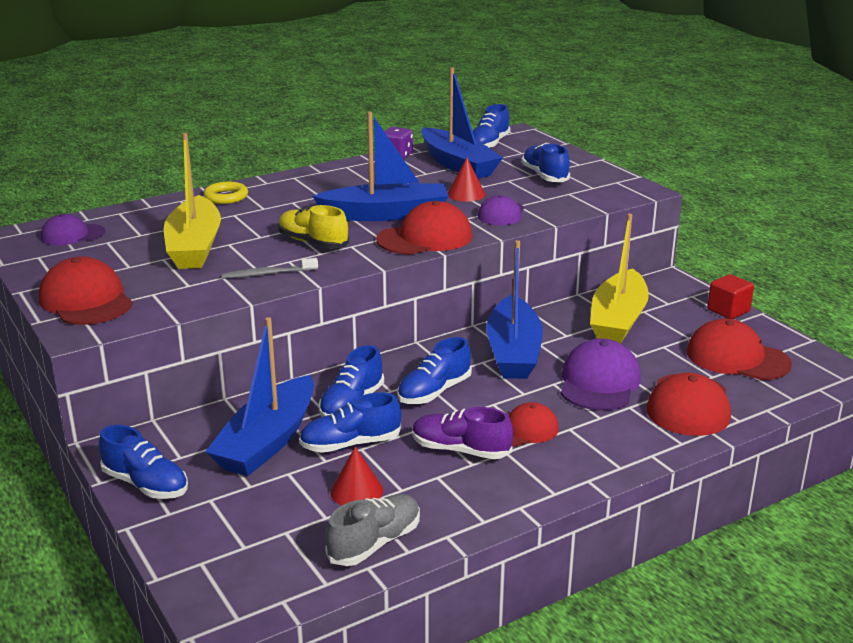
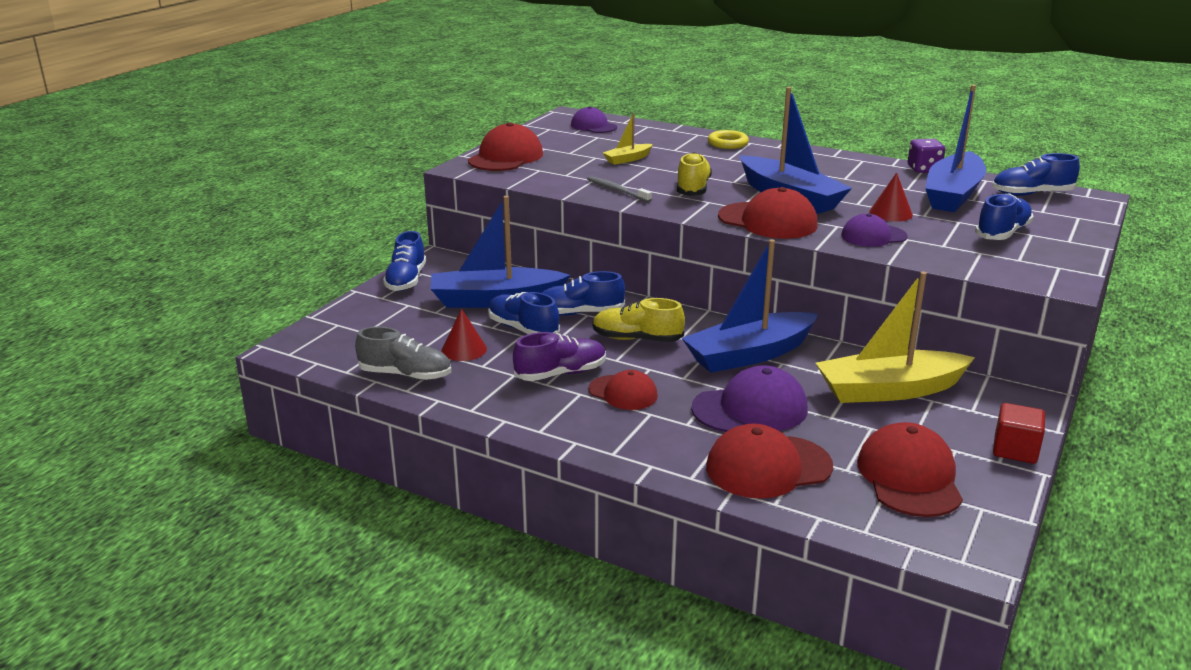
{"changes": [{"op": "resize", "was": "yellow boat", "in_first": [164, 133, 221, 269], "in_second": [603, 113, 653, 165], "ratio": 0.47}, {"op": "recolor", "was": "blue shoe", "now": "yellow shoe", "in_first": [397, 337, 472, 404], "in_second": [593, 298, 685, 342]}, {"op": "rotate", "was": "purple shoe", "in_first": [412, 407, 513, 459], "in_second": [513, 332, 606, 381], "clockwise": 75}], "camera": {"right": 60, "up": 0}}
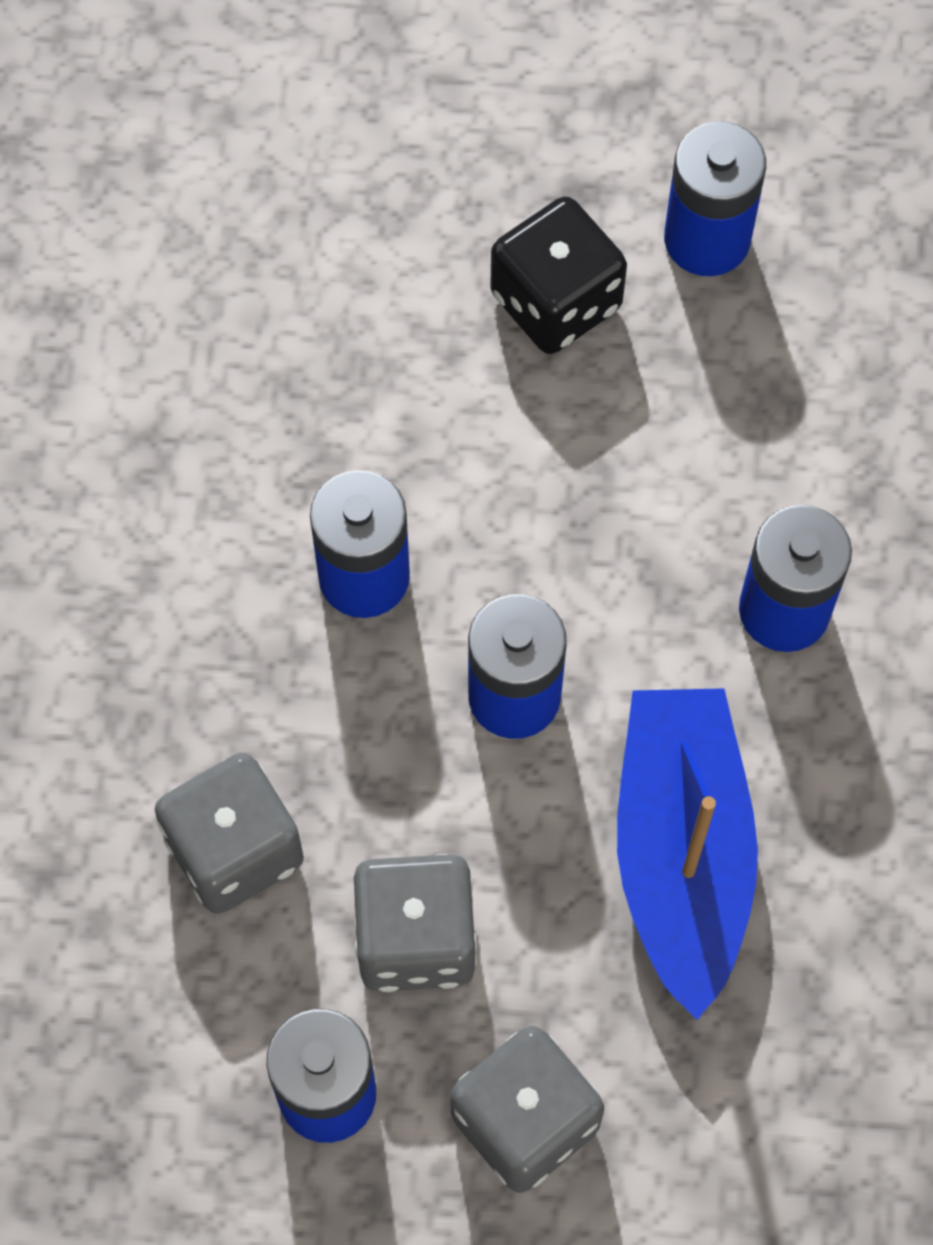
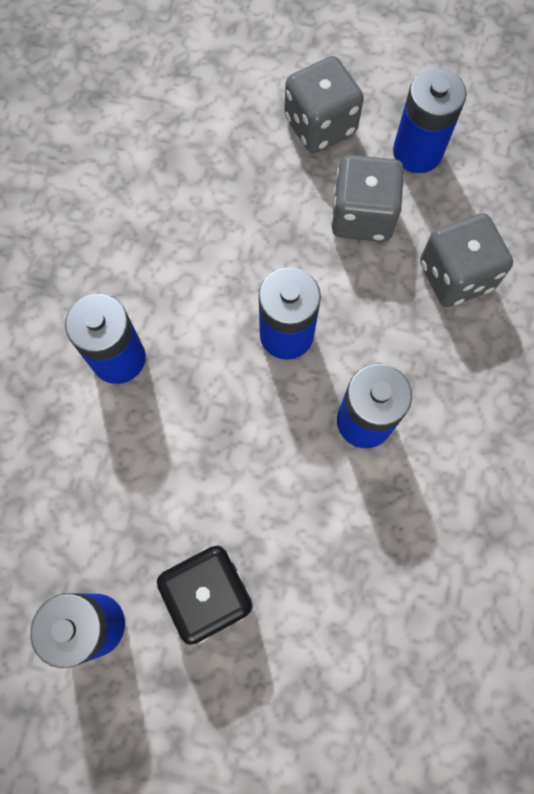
{"changes": [{"op": "delete", "was": "blue boat", "in_first": [617, 688, 758, 1020]}], "camera": {"right": -170, "up": 5}}
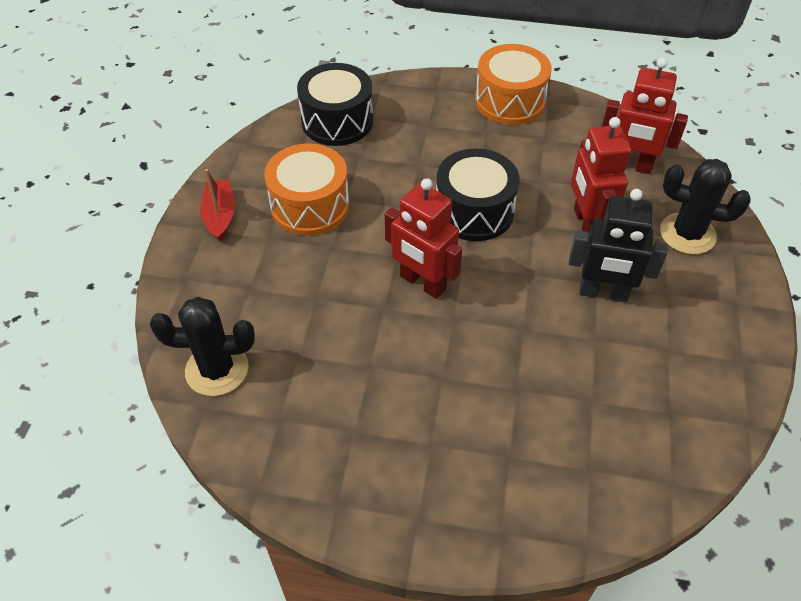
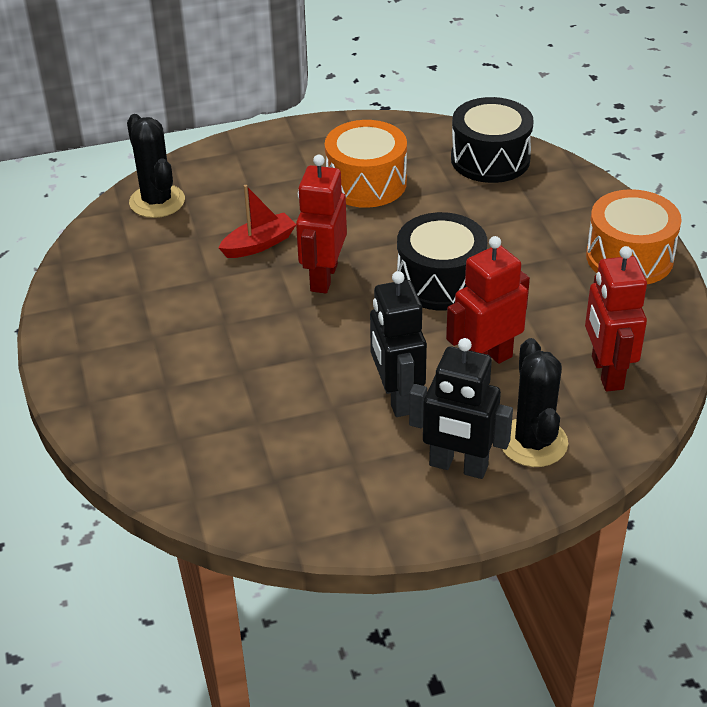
{"changes": [{"op": "move", "was": "red boat", "in_first": [200, 169, 235, 242], "in_second": [219, 185, 296, 258]}, {"op": "insert", "now": "black robot", "in_second": [409, 338, 513, 479]}], "camera": {"right": 65, "up": -10}}
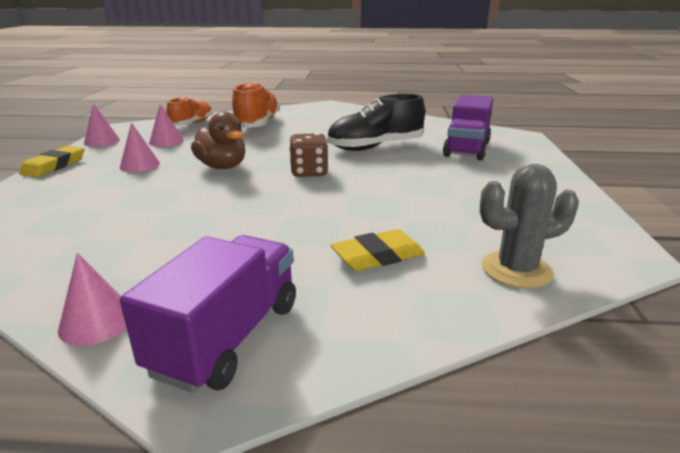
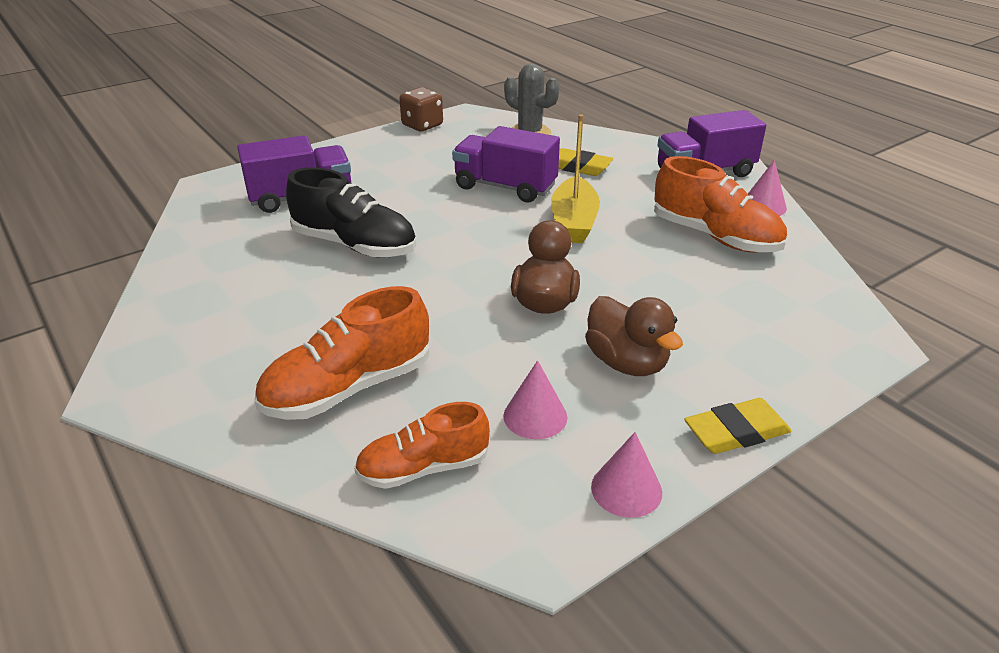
{"changes": [{"op": "replace", "was": "pink cone", "now": "brown duck", "in_first": [120, 122, 160, 172], "in_second": [585, 296, 683, 376]}, {"op": "move", "was": "brown dice", "in_first": [289, 133, 328, 177], "in_second": [399, 87, 443, 131]}, {"op": "insert", "now": "purple truck", "in_second": [452, 126, 560, 202]}, {"op": "insert", "now": "yellow boat", "in_second": [551, 114, 600, 243]}, {"op": "insert", "now": "orange shoe", "in_second": [654, 156, 787, 253]}], "camera": {"right": -130, "up": 10}}
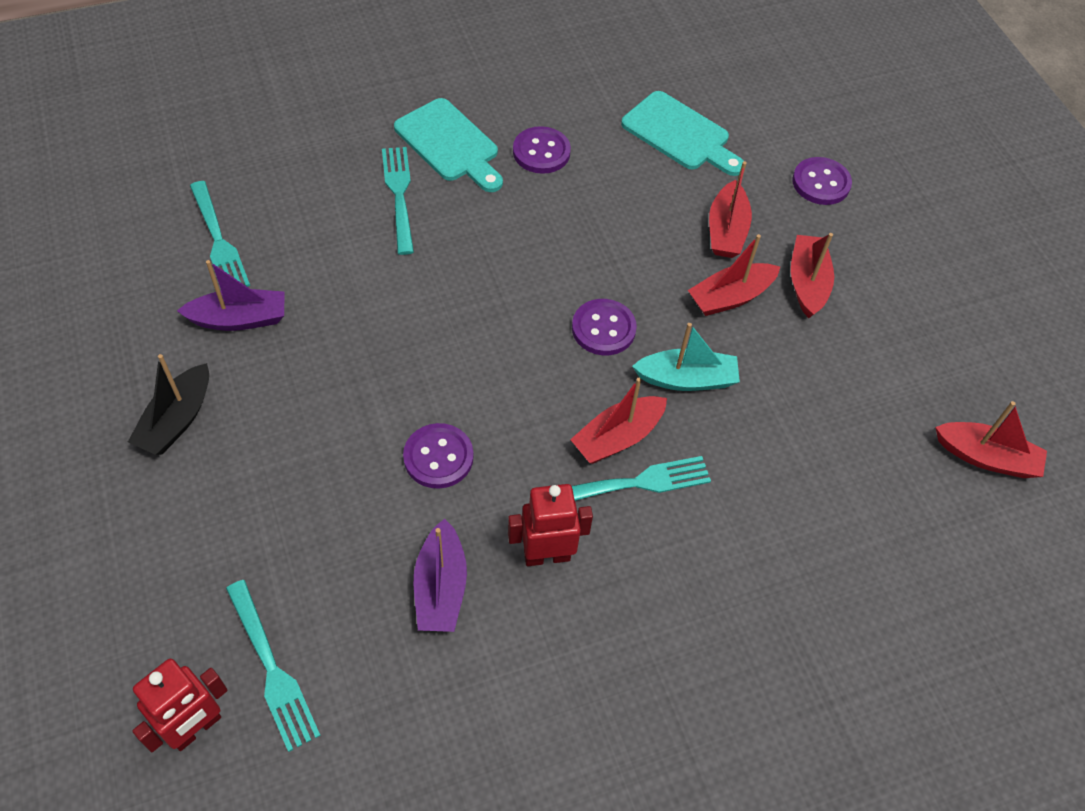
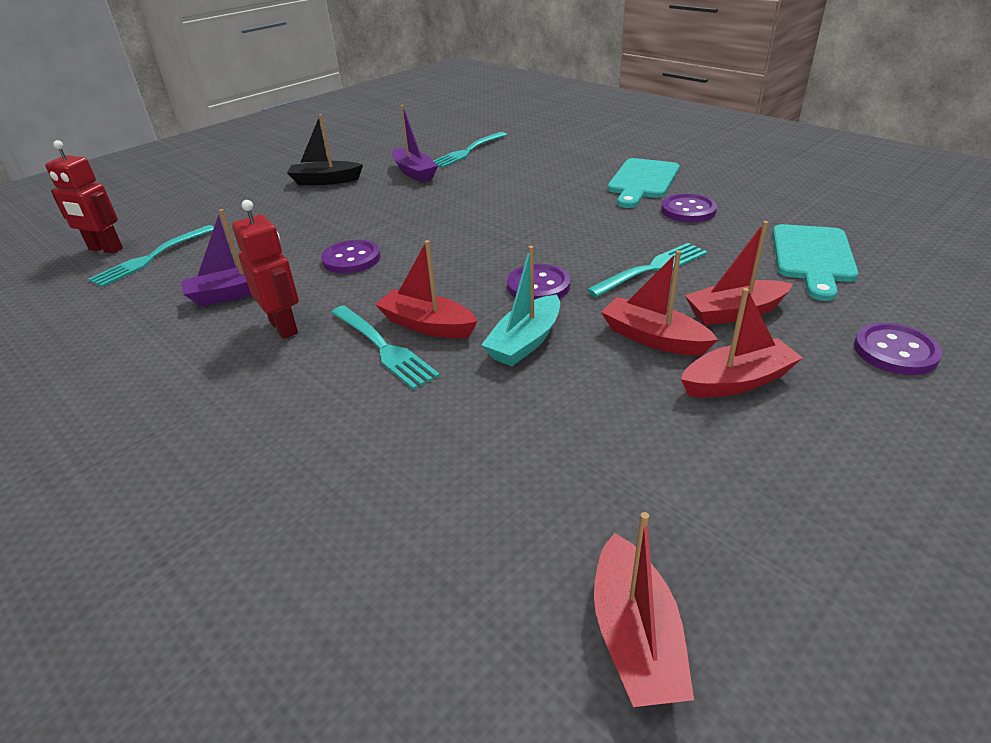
{"changes": [{"op": "move", "was": "turquoise fork", "in_first": [382, 147, 414, 255], "in_second": [586, 243, 707, 297]}, {"op": "rotate", "was": "turquoise boat", "in_first": [632, 323, 740, 391], "in_second": [482, 246, 560, 366], "clockwise": 60}], "camera": {"right": 70, "up": -20}}
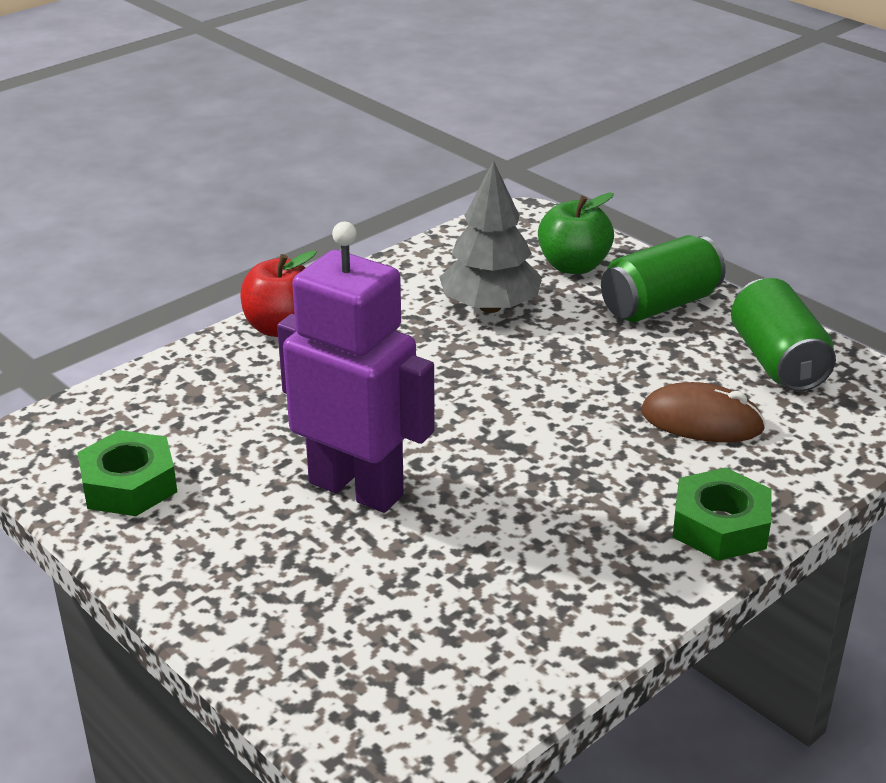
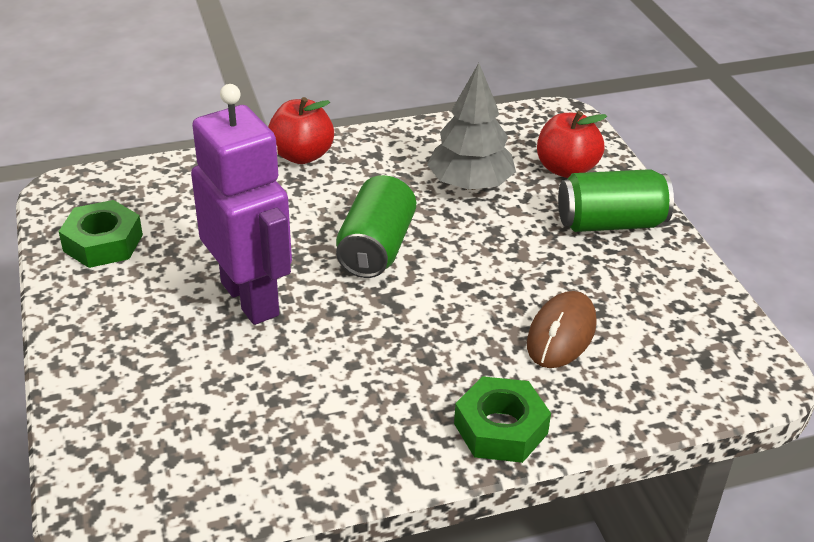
{"changes": [{"op": "recolor", "was": "green apple", "now": "red apple", "in_first": [538, 193, 614, 274], "in_second": [537, 111, 607, 178]}, {"op": "rotate", "was": "brown mouse", "in_first": [641, 382, 766, 442], "in_second": [527, 291, 597, 368], "clockwise": 75}, {"op": "move", "was": "green can", "in_first": [731, 278, 836, 392], "in_second": [336, 175, 416, 278]}], "camera": {"right": 25, "up": 5}}
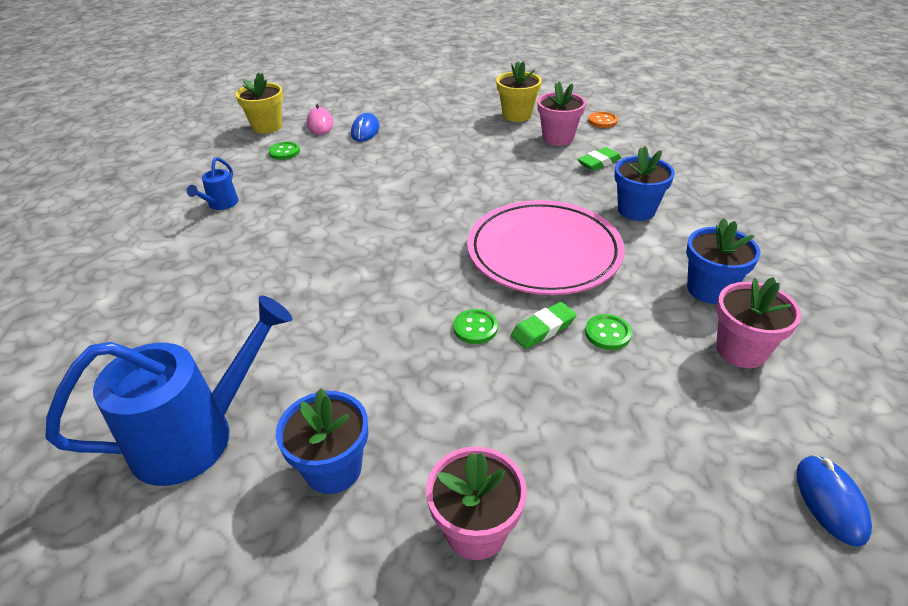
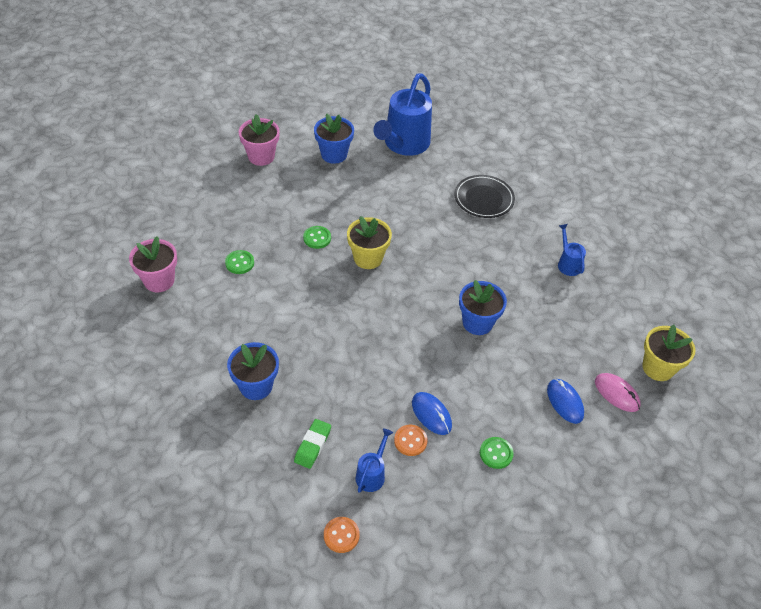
{"changes": [{"op": "move", "was": "green button", "in_first": [269, 142, 300, 160], "in_second": [480, 437, 514, 469]}, {"op": "delete", "was": "pink plate", "in_first": [467, 200, 625, 295]}, {"op": "move", "was": "yellow flower pot", "in_first": [496, 61, 542, 122], "in_second": [347, 216, 392, 269]}, {"op": "delete", "was": "green eraser", "in_first": [511, 302, 577, 349]}, {"op": "replace", "was": "pink flower pot", "now": "blue watering can", "in_first": [537, 82, 586, 146], "in_second": [355, 428, 393, 493]}, {"op": "move", "was": "blue flower pot", "in_first": [686, 218, 760, 304], "in_second": [459, 280, 507, 335]}, {"op": "move", "was": "blue mouse", "in_first": [796, 455, 872, 547], "in_second": [412, 392, 452, 435]}, {"op": "insert", "now": "orange button", "in_second": [394, 425, 428, 456]}, {"op": "insert", "now": "black plate", "in_second": [454, 175, 515, 218]}], "camera": {"right": 145, "up": 10}}
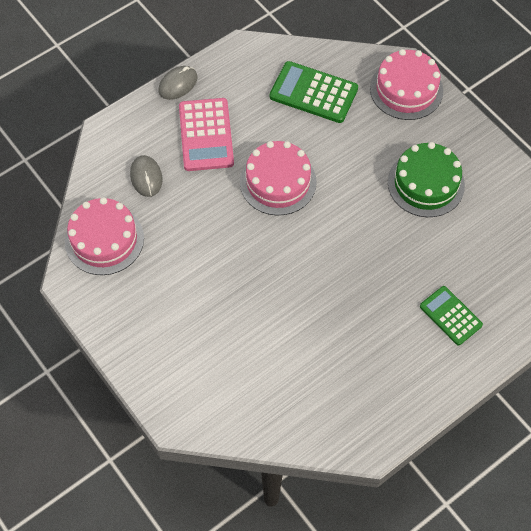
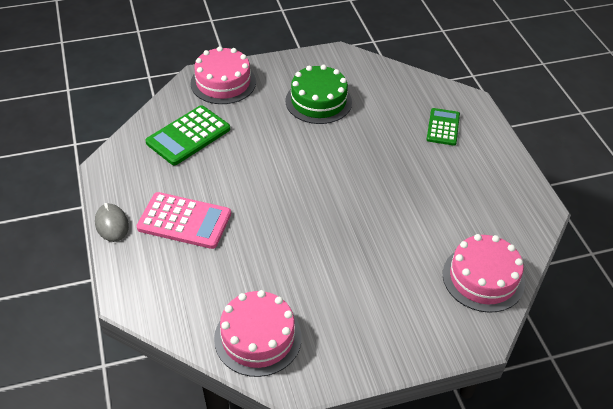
{"changes": [{"op": "delete", "was": "grey mouse", "in_first": [130, 155, 163, 197]}, {"op": "move", "was": "pink cake", "in_first": [240, 141, 317, 216], "in_second": [443, 234, 525, 313]}, {"op": "rotate", "was": "green calculator", "in_first": [420, 286, 483, 346], "in_second": [426, 108, 460, 146], "clockwise": 120}], "camera": {"right": -70, "up": -15}}
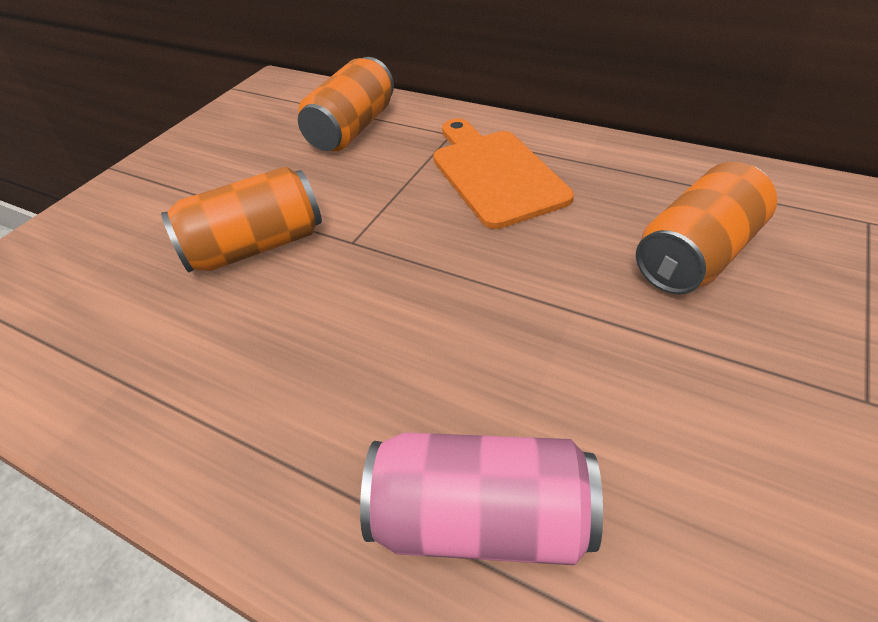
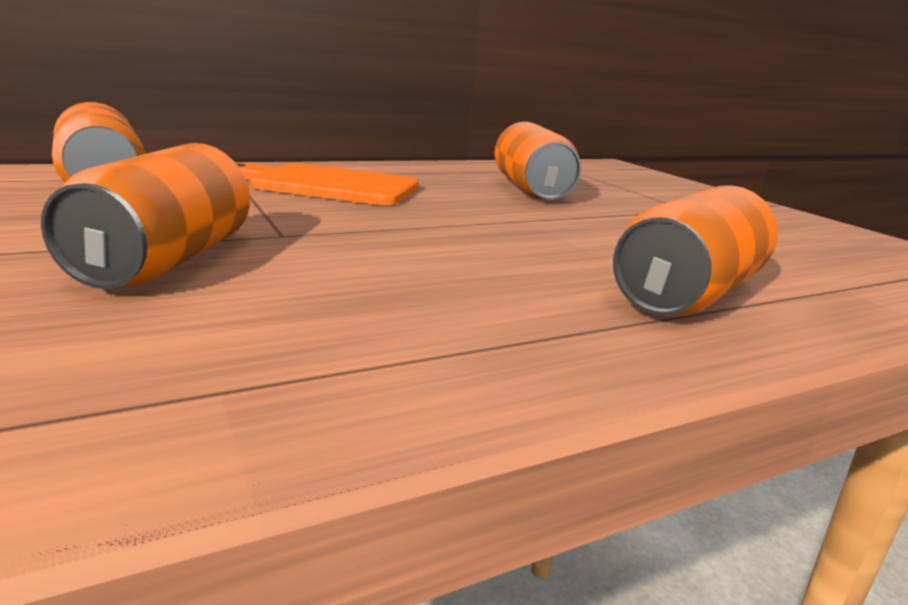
{"changes": [{"op": "recolor", "was": "pink can", "now": "orange can", "in_first": [360, 432, 603, 565], "in_second": [613, 185, 778, 316]}], "camera": {"right": -60, "up": -25}}
